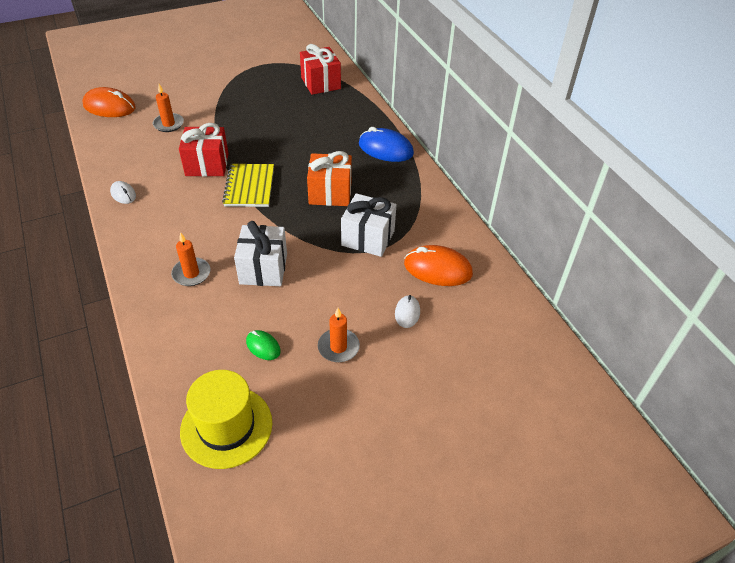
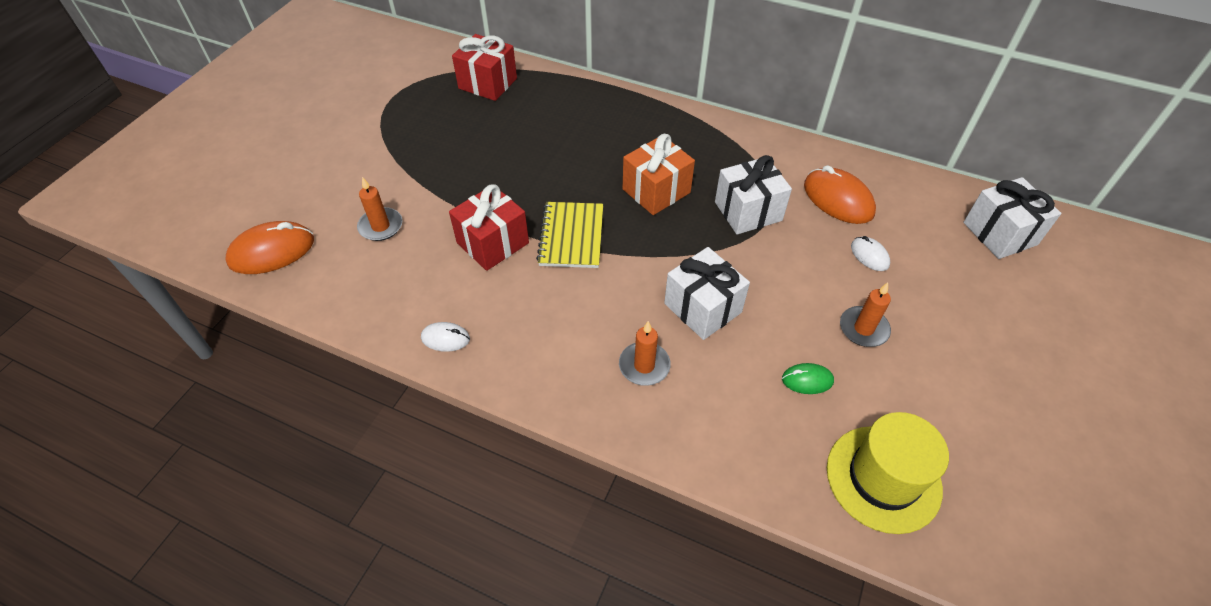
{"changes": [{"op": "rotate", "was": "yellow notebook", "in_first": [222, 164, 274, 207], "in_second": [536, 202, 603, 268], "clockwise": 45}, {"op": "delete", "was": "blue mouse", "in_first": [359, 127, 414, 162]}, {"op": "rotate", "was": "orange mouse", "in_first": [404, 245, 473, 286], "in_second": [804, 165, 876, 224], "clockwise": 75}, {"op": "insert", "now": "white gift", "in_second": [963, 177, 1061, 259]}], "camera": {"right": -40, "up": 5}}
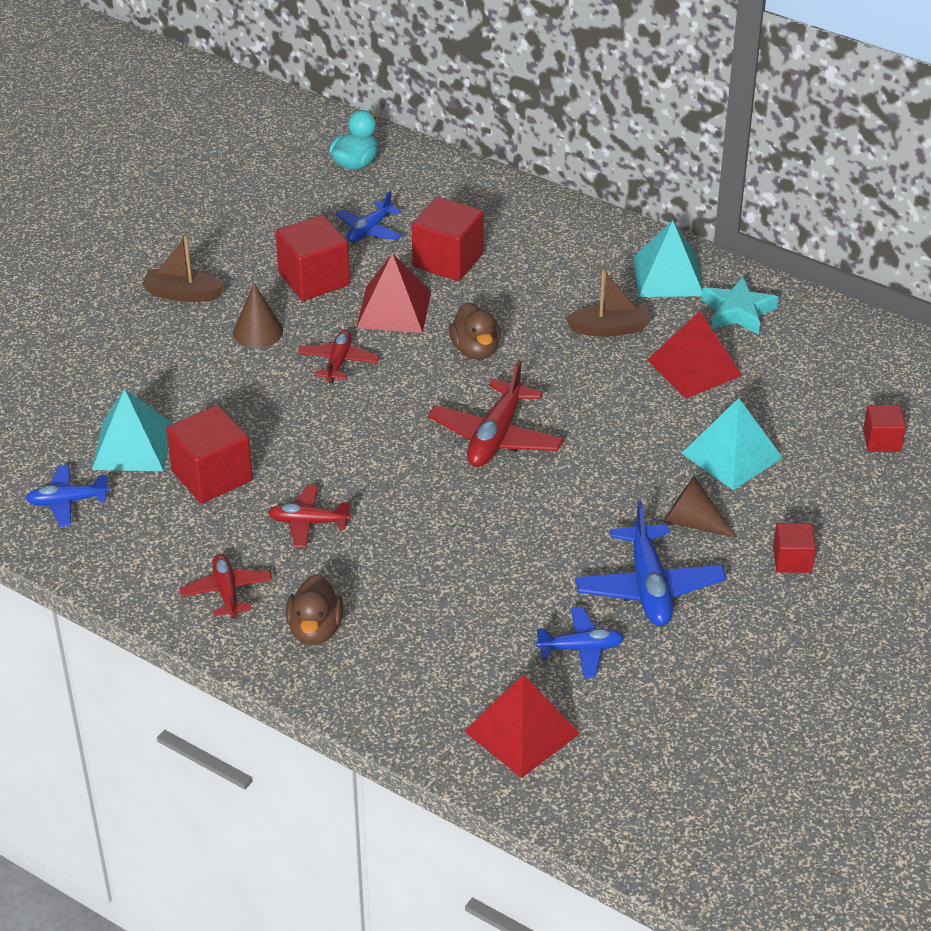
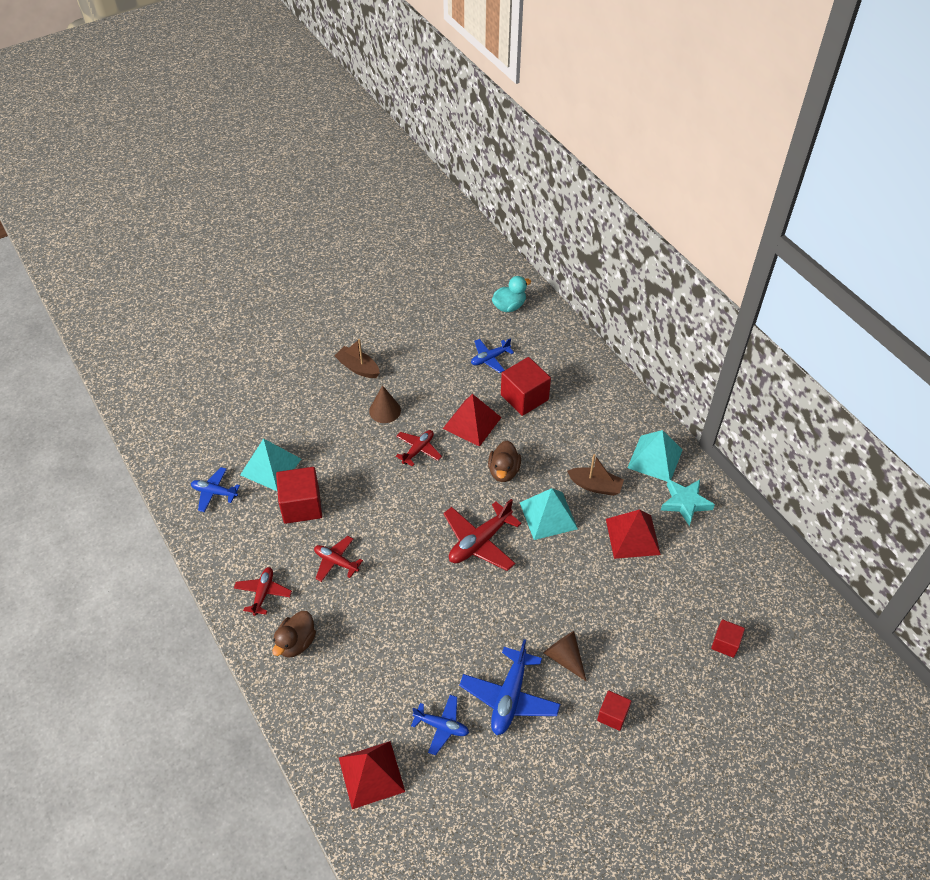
{"changes": [{"op": "delete", "was": "red cube", "in_first": [275, 215, 350, 301]}, {"op": "move", "was": "turquoise pyramid", "in_first": [682, 398, 783, 490], "in_second": [520, 488, 578, 540]}], "camera": {"right": 25, "up": 10}}
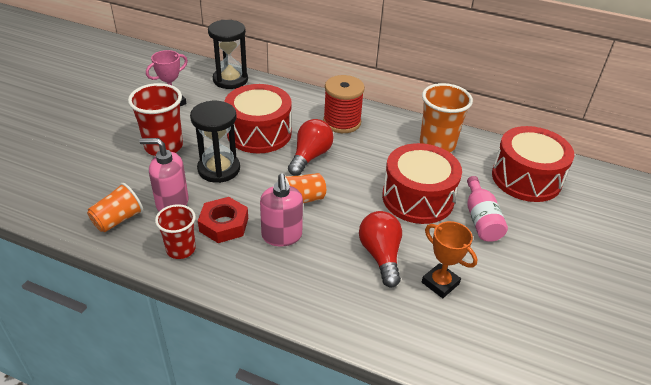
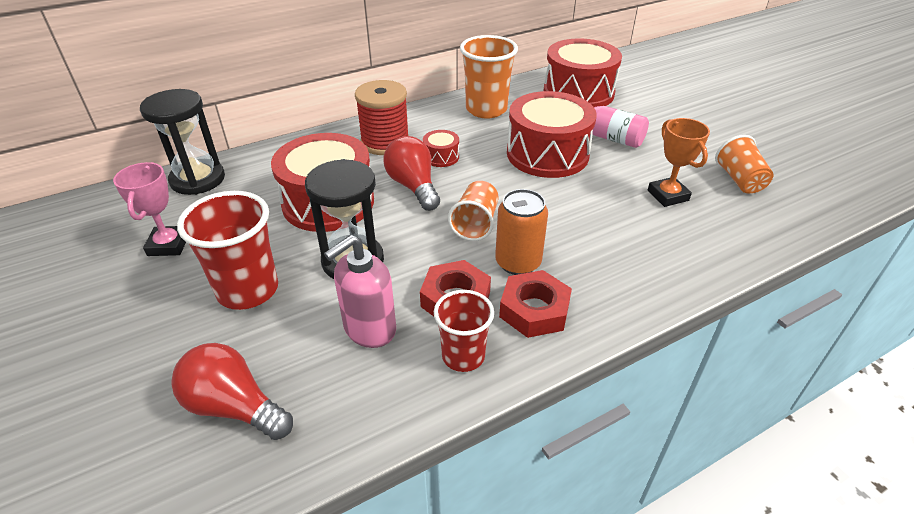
{"changes": [{"op": "move", "was": "orange cup", "in_first": [87, 183, 143, 232], "in_second": [715, 135, 774, 193]}, {"op": "replace", "was": "pink soap dispenser", "now": "orange can", "in_first": [260, 173, 303, 246], "in_second": [495, 189, 548, 275]}, {"op": "move", "was": "red light bulb", "in_first": [359, 211, 402, 287], "in_second": [171, 343, 293, 440]}, {"op": "rotate", "was": "orange trophy", "in_first": [422, 221, 477, 298], "in_second": [648, 118, 710, 207], "clockwise": 75}, {"op": "insert", "now": "red drum", "in_second": [423, 130, 459, 167]}, {"op": "insert", "now": "red nut", "in_second": [499, 270, 572, 338]}], "camera": {"right": -50, "up": 0}}
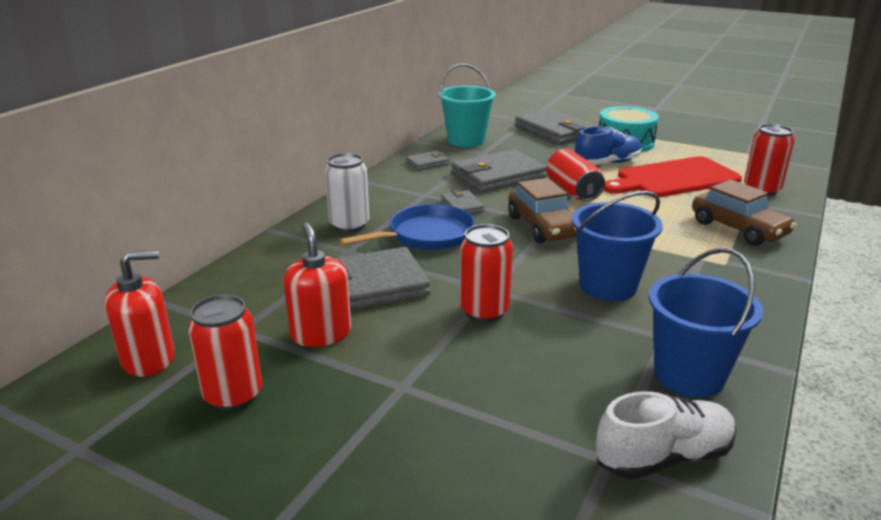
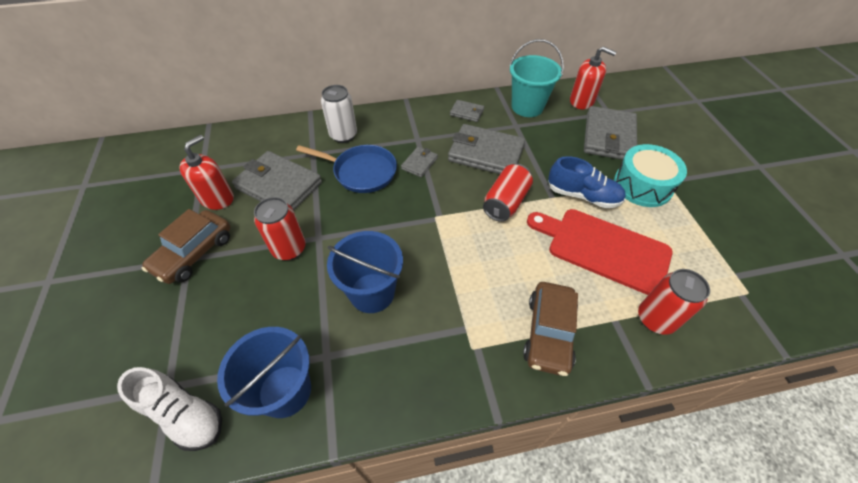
{"changes": [{"op": "move", "was": "red soap dispenser", "in_first": [105, 250, 175, 377], "in_second": [570, 46, 616, 109]}, {"op": "delete", "was": "red can", "in_first": [188, 295, 262, 411]}, {"op": "move", "was": "brown car", "in_first": [508, 178, 576, 243], "in_second": [142, 209, 231, 284]}], "camera": {"right": 50, "up": 25}}
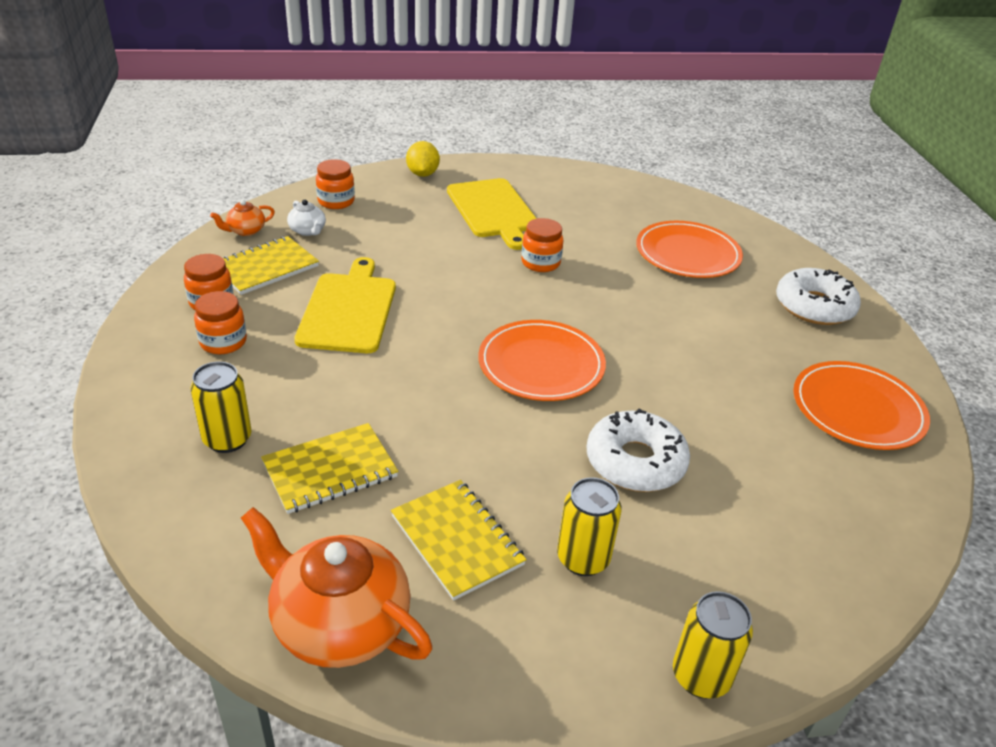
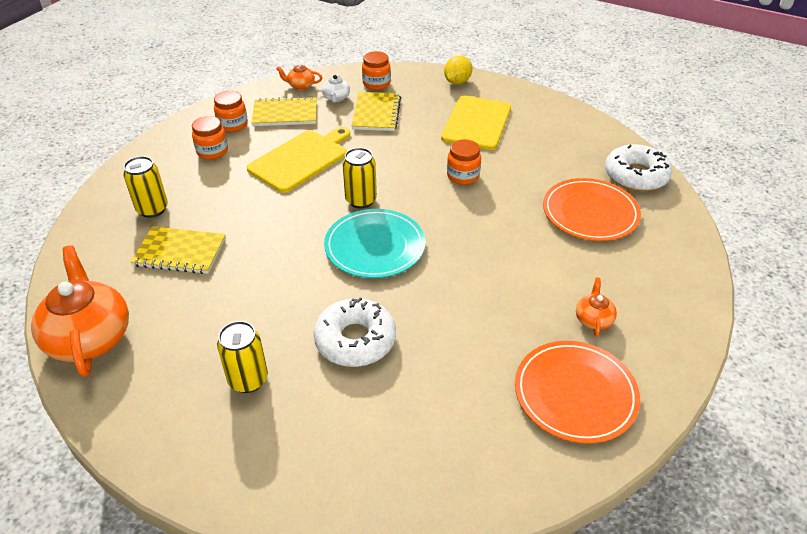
{"changes": [{"op": "move", "was": "yellow notebook", "in_first": [391, 480, 527, 601], "in_second": [351, 92, 401, 131]}, {"op": "recolor", "was": "orange plate", "now": "turquoise plate", "in_first": [478, 320, 606, 401], "in_second": [324, 209, 426, 278]}, {"op": "move", "was": "yellow can", "in_first": [673, 591, 753, 699], "in_second": [343, 148, 377, 209]}, {"op": "move", "was": "white donut", "in_first": [776, 268, 861, 325], "in_second": [605, 144, 672, 191]}, {"op": "insert", "now": "orange teapot", "in_second": [576, 278, 617, 336]}], "camera": {"right": 40, "up": 5}}
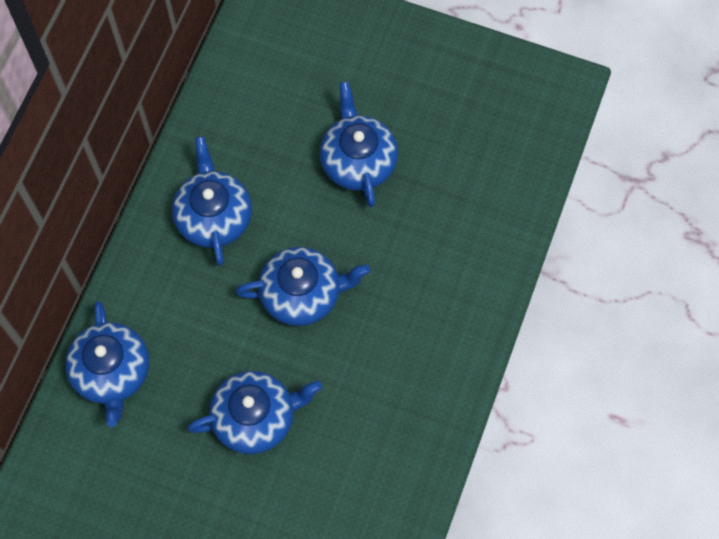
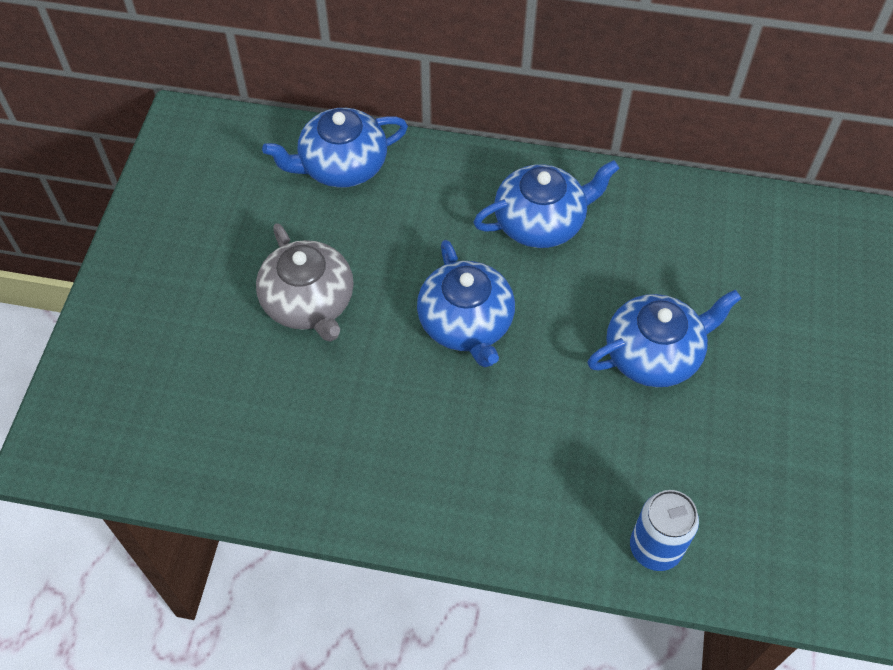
{"changes": [{"op": "recolor", "was": "blue teapot", "now": "grey teapot", "in_first": [187, 371, 322, 454], "in_second": [256, 223, 354, 342]}, {"op": "insert", "now": "blue can", "in_second": [630, 490, 699, 571]}], "camera": {"right": 80, "up": -10}}
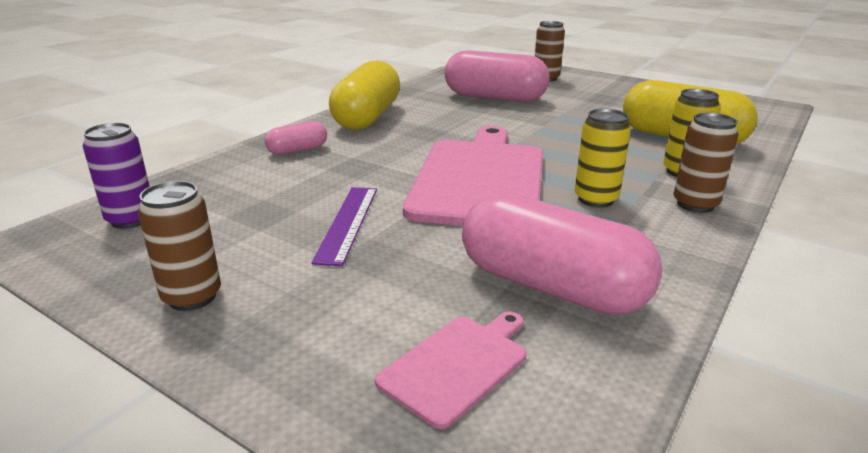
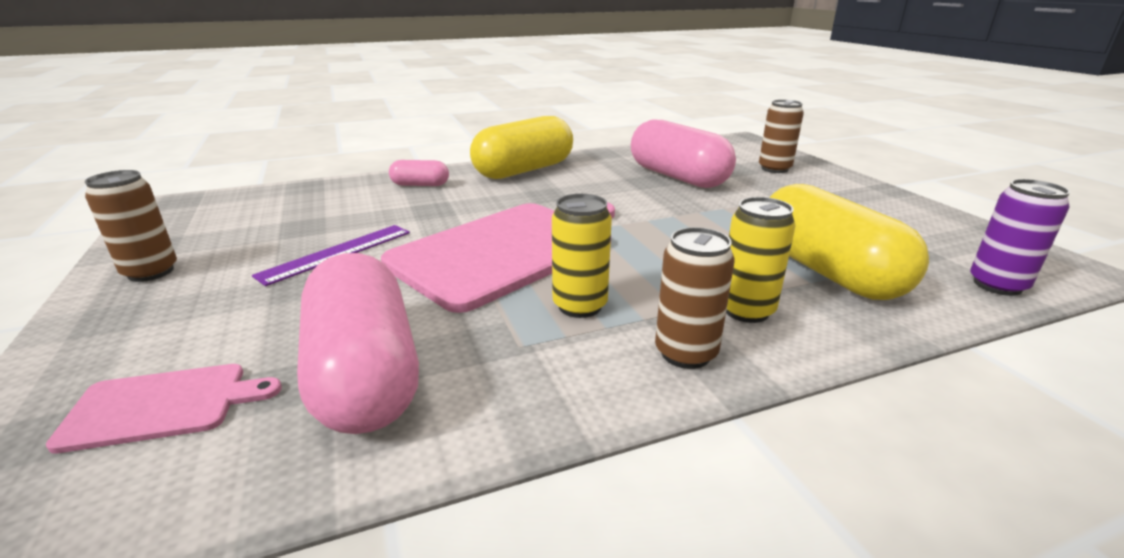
{"changes": [{"op": "move", "was": "purple can", "in_first": [83, 123, 150, 229], "in_second": [970, 179, 1070, 296]}], "camera": {"right": 35, "up": 0}}
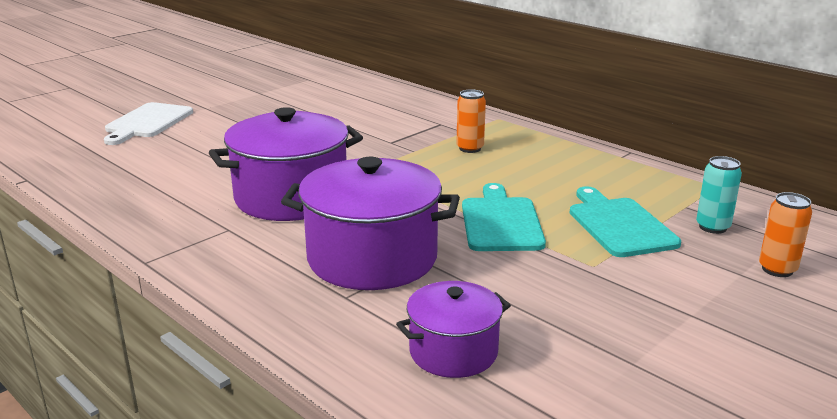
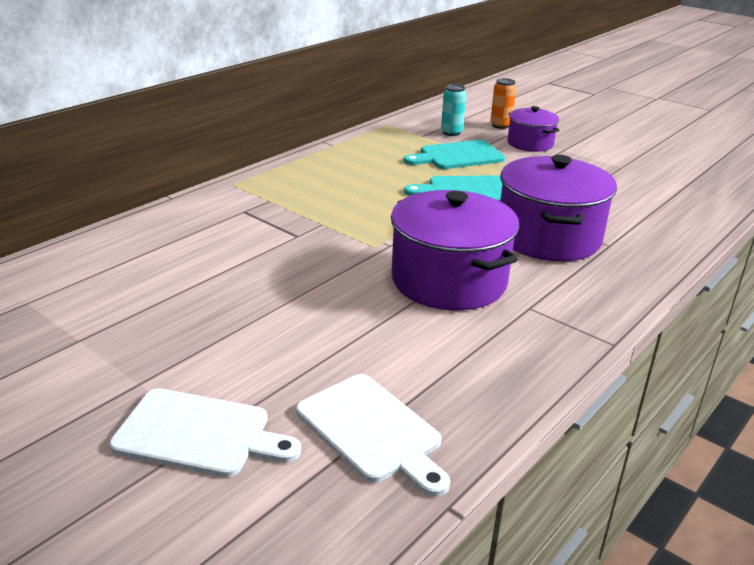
{"changes": [{"op": "move", "was": "purple pot", "in_first": [396, 281, 511, 378], "in_second": [508, 106, 559, 152]}, {"op": "delete", "was": "orange can", "in_first": [456, 89, 486, 153]}, {"op": "insert", "now": "white cutting board", "in_second": [296, 374, 450, 497]}], "camera": {"right": -95, "up": 5}}
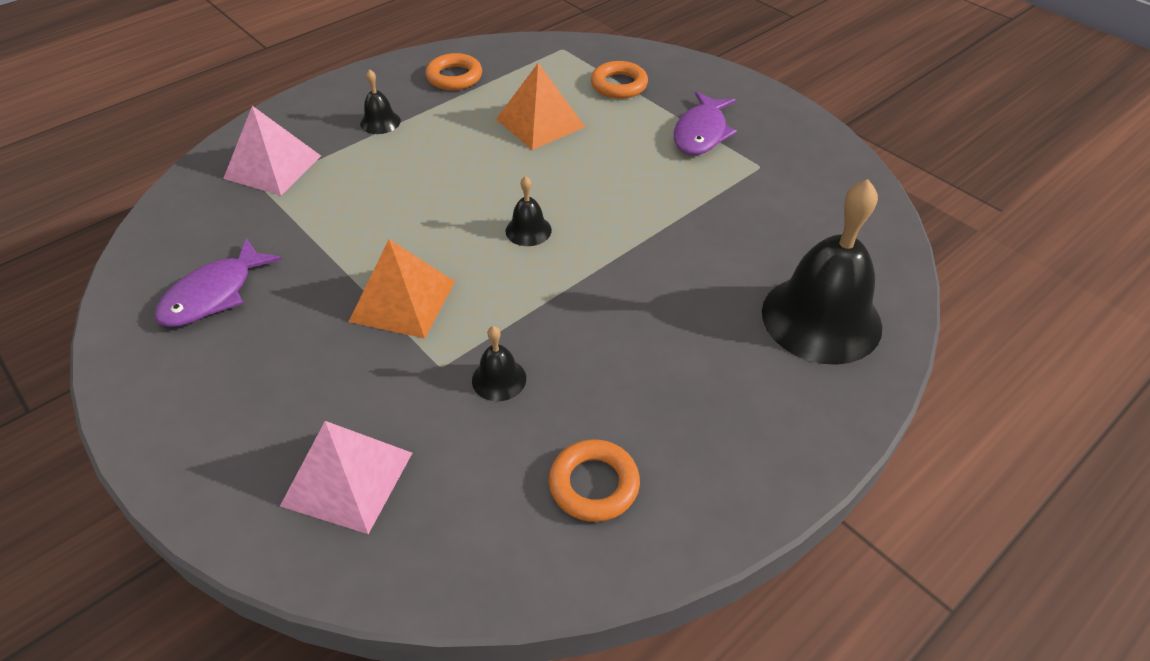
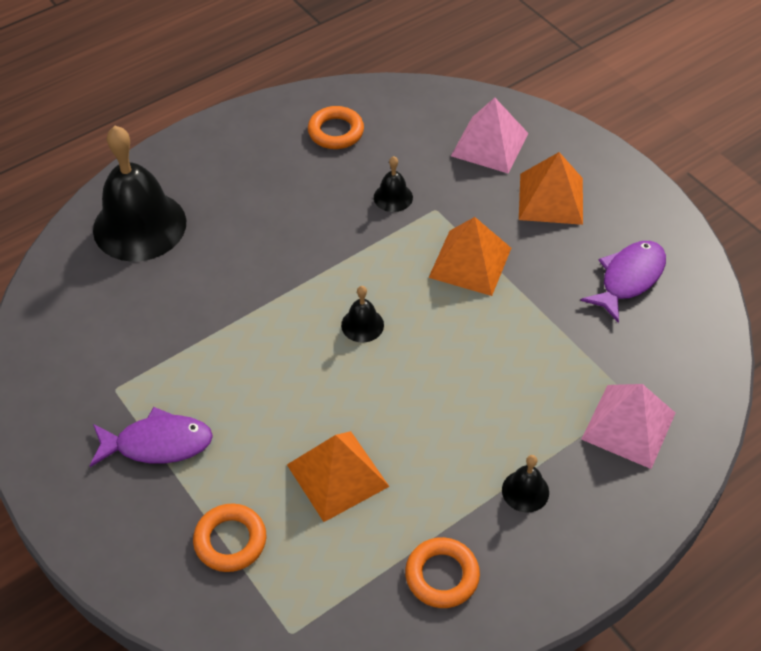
{"changes": [{"op": "rotate", "was": "purple fish", "in_first": [674, 92, 737, 155], "in_second": [90, 407, 213, 467], "clockwise": 60}, {"op": "insert", "now": "orange pyramid", "in_second": [519, 152, 583, 225]}], "camera": {"right": -175, "up": 5}}
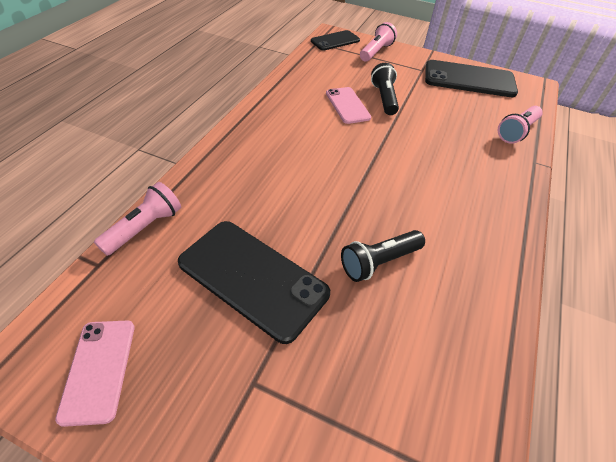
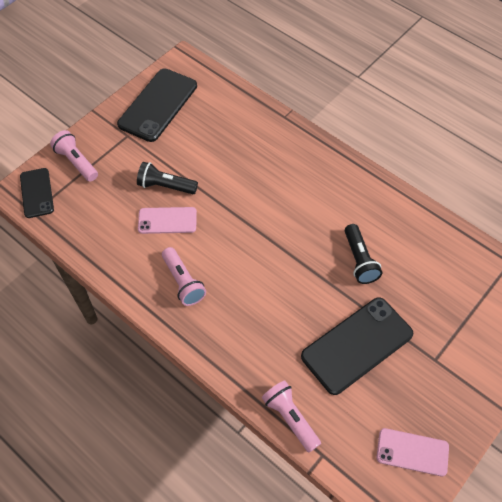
{"changes": [{"op": "move", "was": "pink flashlight", "in_first": [498, 106, 543, 144], "in_second": [162, 247, 206, 306]}], "camera": {"right": -70, "up": 10}}
